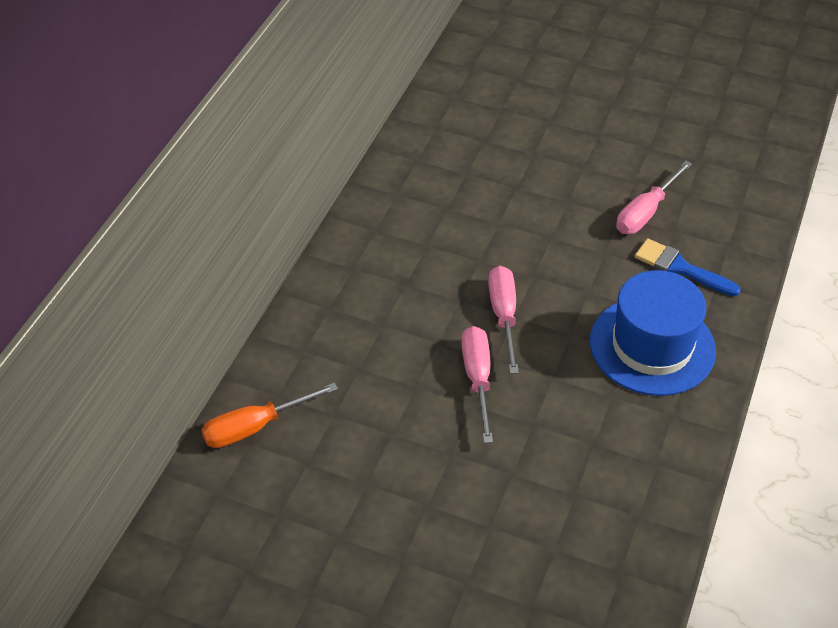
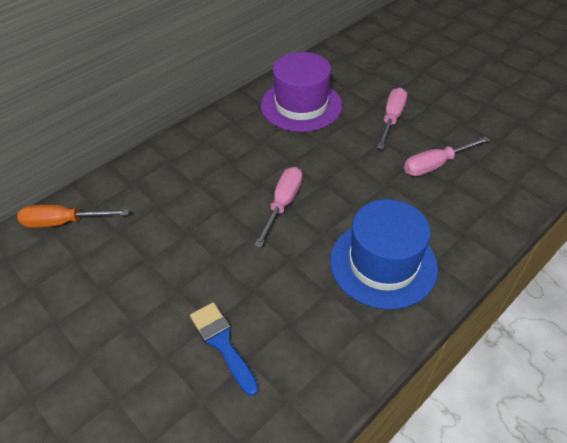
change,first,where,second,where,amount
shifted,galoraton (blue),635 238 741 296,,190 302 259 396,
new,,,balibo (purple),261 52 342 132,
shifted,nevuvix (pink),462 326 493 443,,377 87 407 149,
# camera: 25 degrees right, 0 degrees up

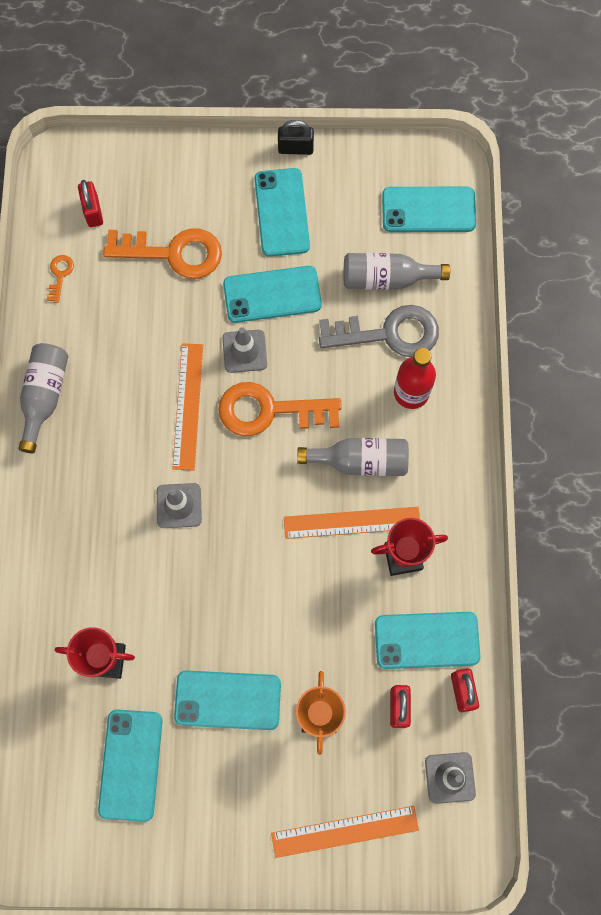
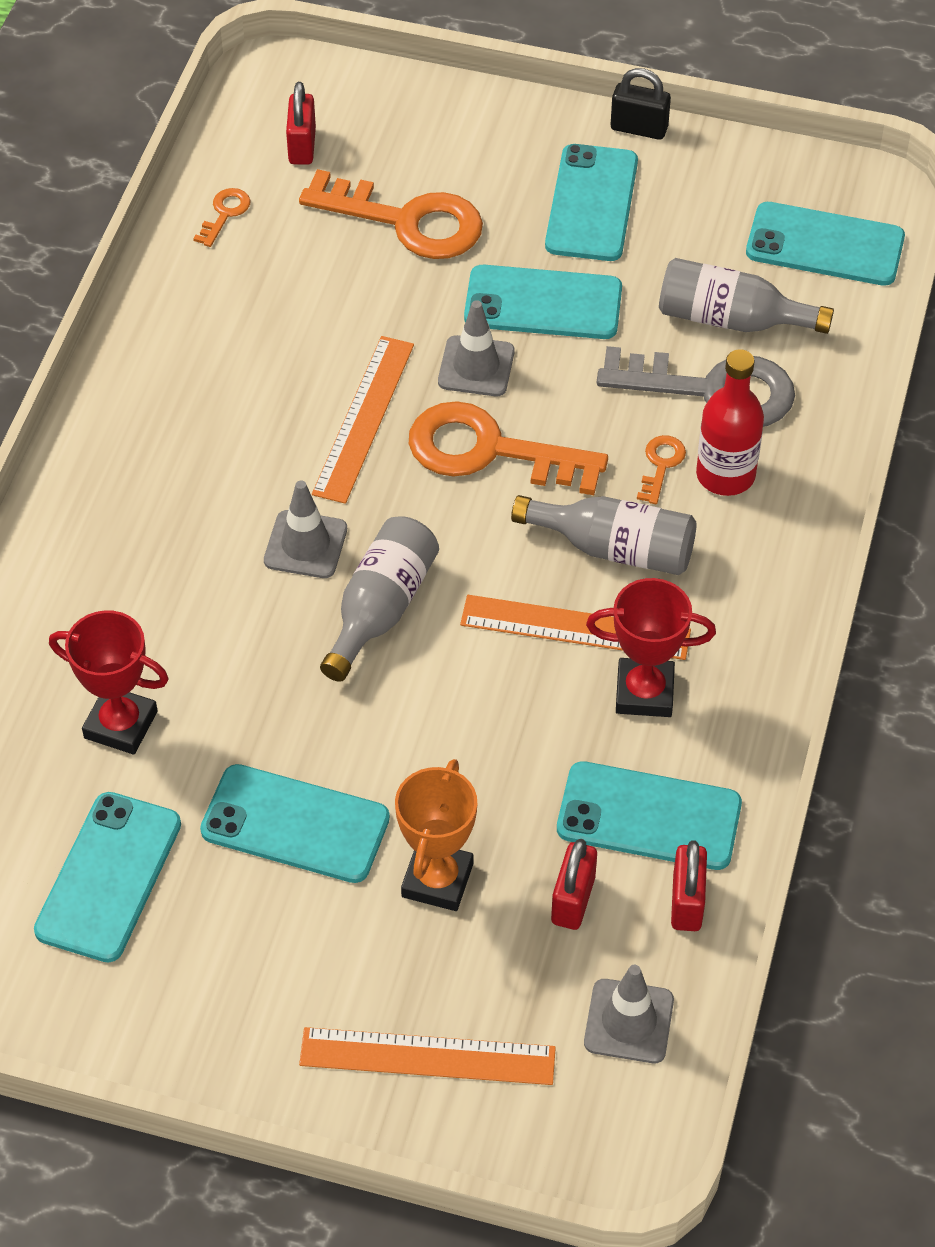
change,first,where,second,where,amount
shifted,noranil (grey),18 343 68 453,,320 516 439 682,
new,,,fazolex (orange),637 435 686 504,
# camera: 15 degrees right, 20 degrees down

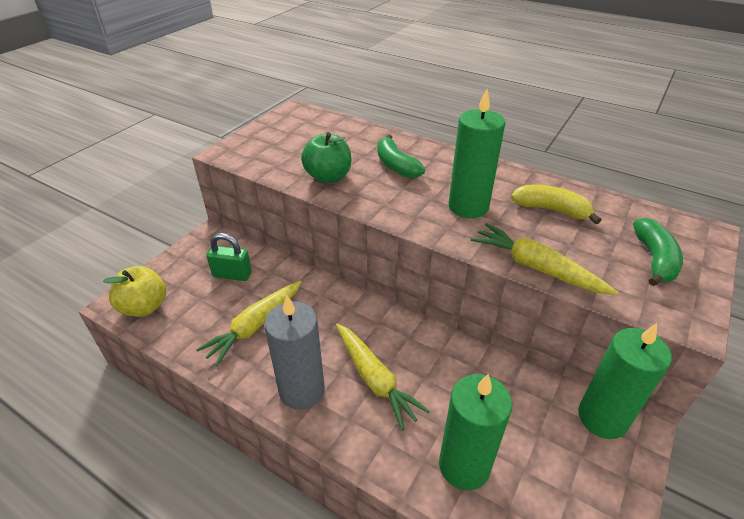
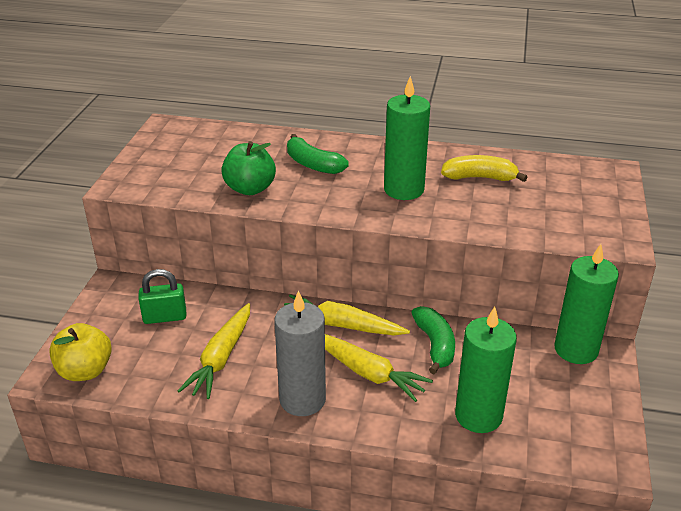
change,first,where,second,where,amount
shifted,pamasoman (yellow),471 223 619 295,,284 295 410 335,
shifted,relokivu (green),633 218 683 286,,411 306 455 374,
# camera: 20 degrees left, 5 degrees down

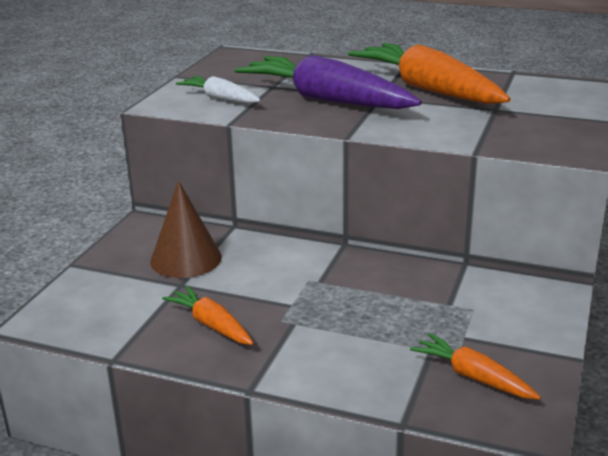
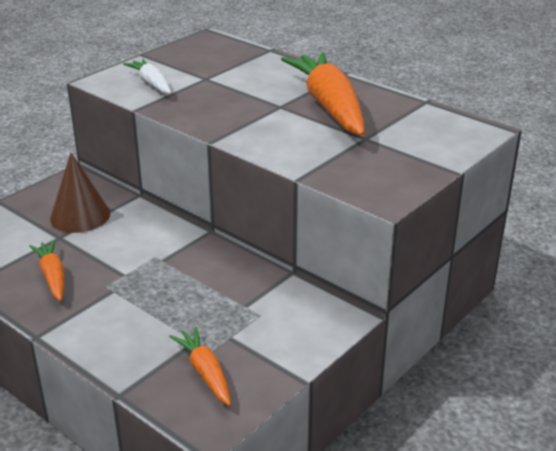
change,first,where,second,where,amount
gone,pamasoman (purple),235 55 422 109,,,
# camera: 20 degrees right, 5 degrees up

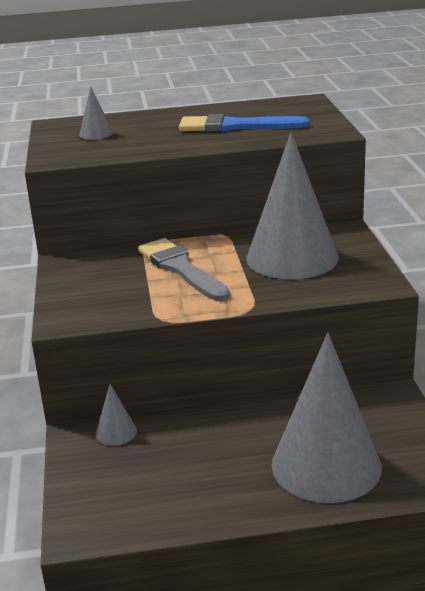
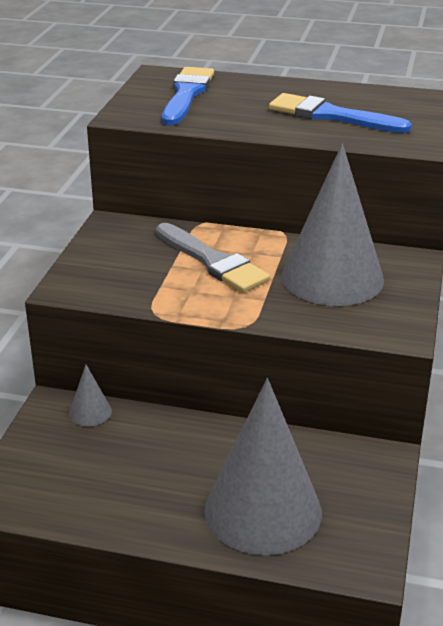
change,first,where,second,where,amount
rotated,galoraton (grey),138 238 230 301,,156 223 270 293,150 degrees clockwise
swapped,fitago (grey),79 86 113 140,galoraton (blue),162 67 214 125,
# camera: 20 degrees right, 5 degrees up

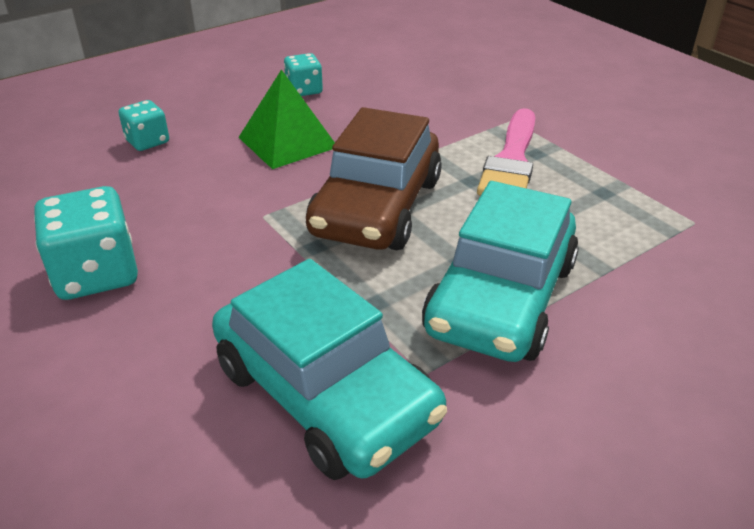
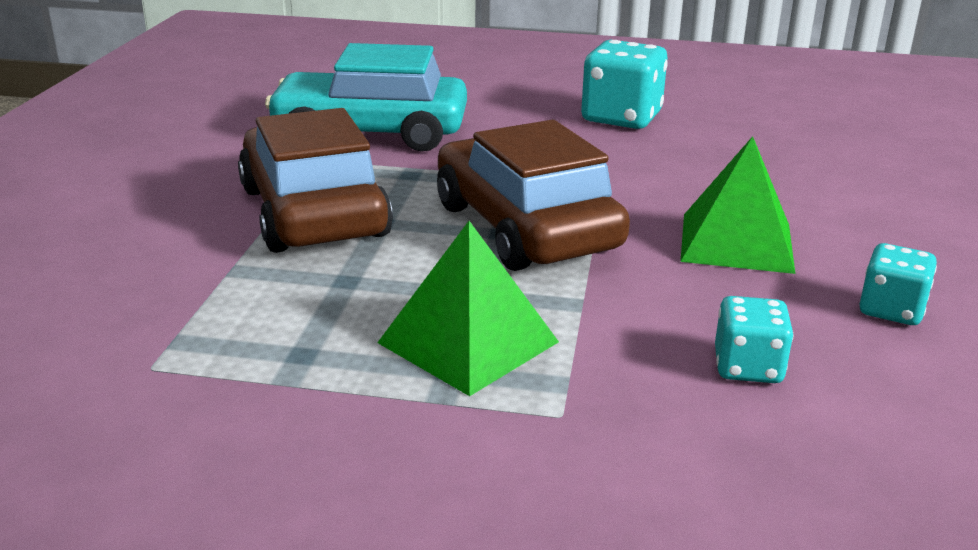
change,first,where,second,where,amount
repainted,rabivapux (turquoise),422 181 579 362,rabivapux (brown),238 108 393 253,
swapped,galoraton (pink),477 108 535 195,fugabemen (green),377 221 559 396,
shifted,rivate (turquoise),118 100 169 151,,715 296 793 383,
# camera: 135 degrees right, 10 degrees down

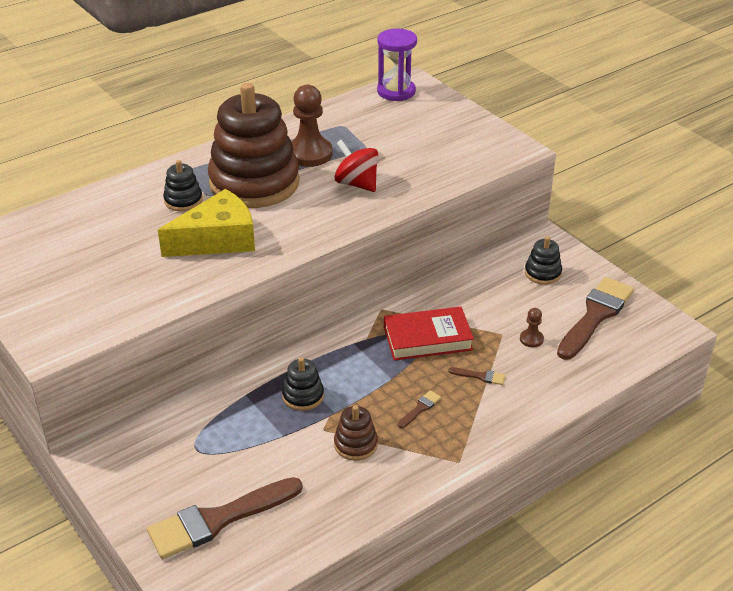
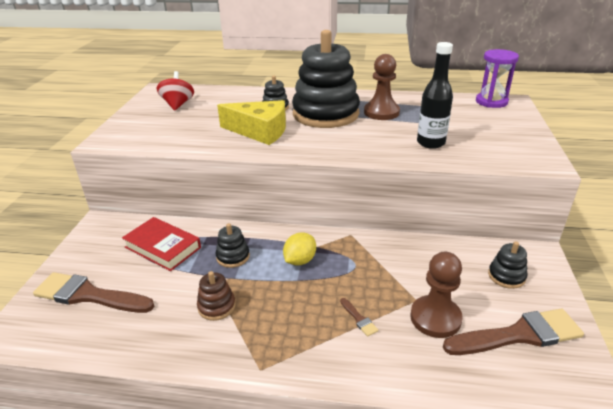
change,first,where,second,where,amount
shifted,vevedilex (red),384 307 474 361,,122 217 201 271,
shifted,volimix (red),335 140 378 192,,157 71 194 111,
new,,,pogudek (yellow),283 232 316 266,
repainted,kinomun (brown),208 83 300 208,kinomun (black),292 30 360 128,
scaled,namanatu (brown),520 308 544 347,,410 252 463 338,x2.11
new,,,noranil (black),417 42 453 149,
gone,galoraton (brown),398 390 441 428,,,
# camera: 45 degrees right, 5 degrees down

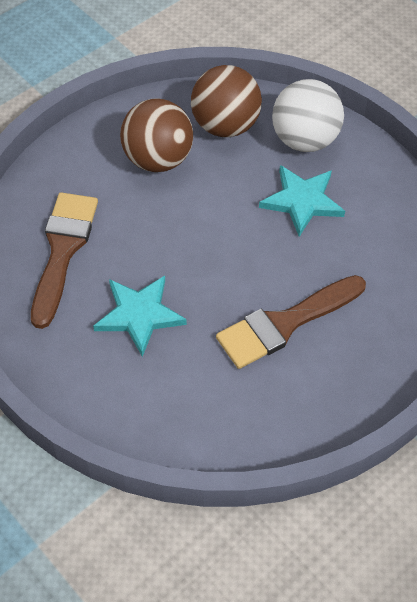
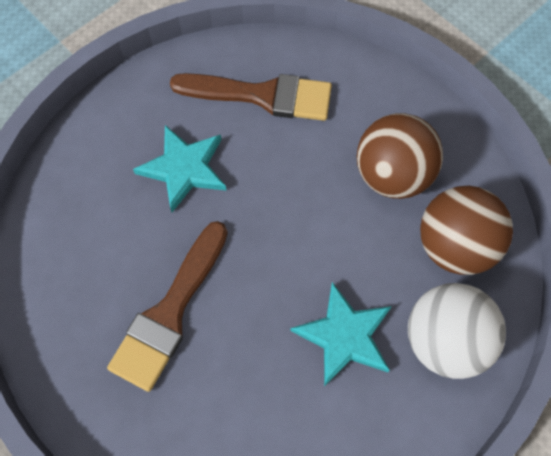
change,first,where,second,where,amount
rotated,galoraton (brown),216 275 366 369,,107 221 228 392,120 degrees counterclockwise
# camera: 90 degrees right, 10 degrees up

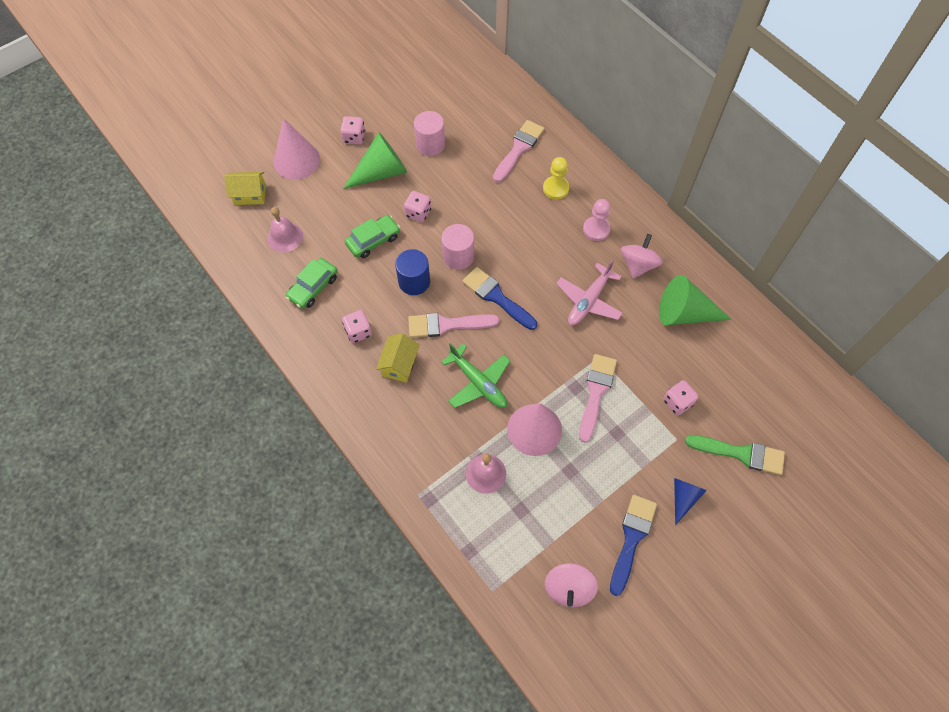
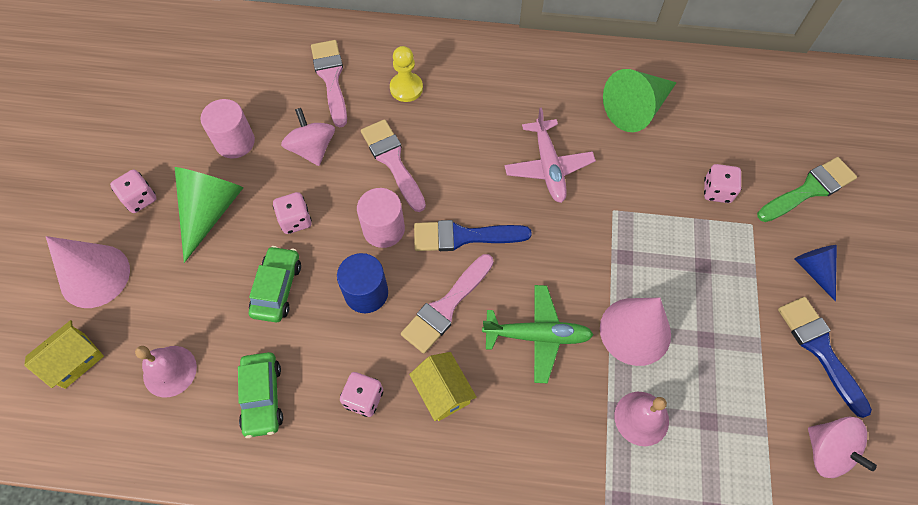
change,first,where,second,where,amount
shifted,volimix (pink),621 234 663 279,,281 108 335 166,
shifted,galoraton (pink),579 354 617 443,,361 119 426 212,
gone,namanatu (pink),583 199 610 241,,,
# camera: 45 degrees left, 0 degrees up

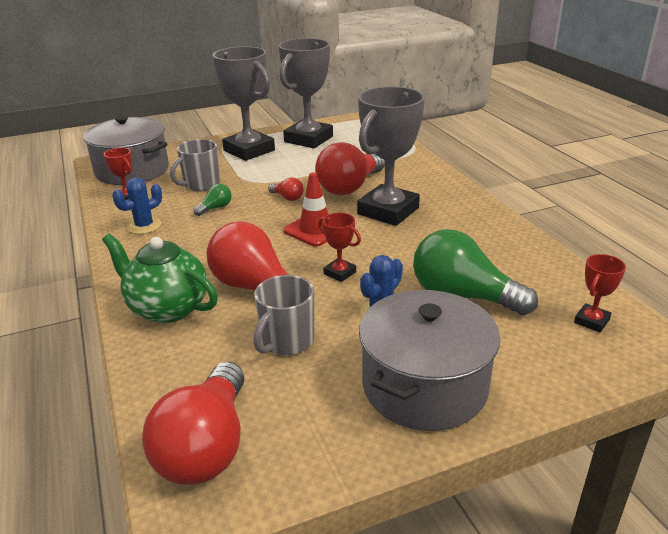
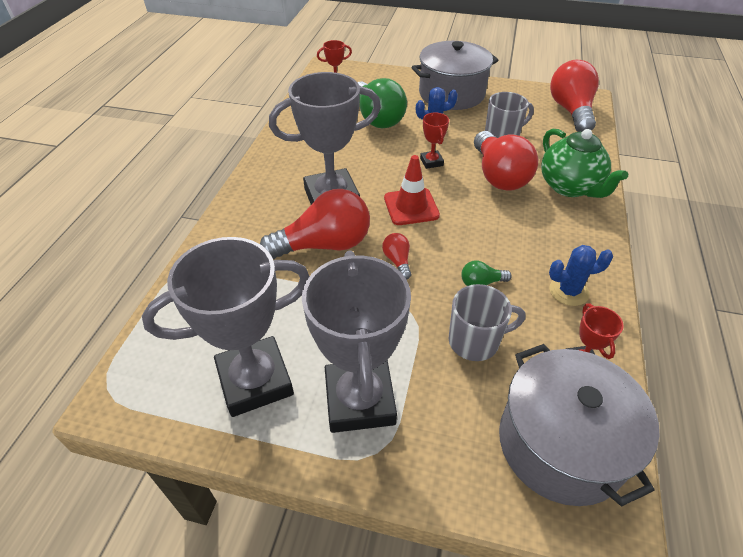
change,first,where,second,where,amount
rotated,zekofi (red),142 362 244 485,,550 60 599 132,45 degrees counterclockwise
# camera: 145 degrees left, 15 degrees up

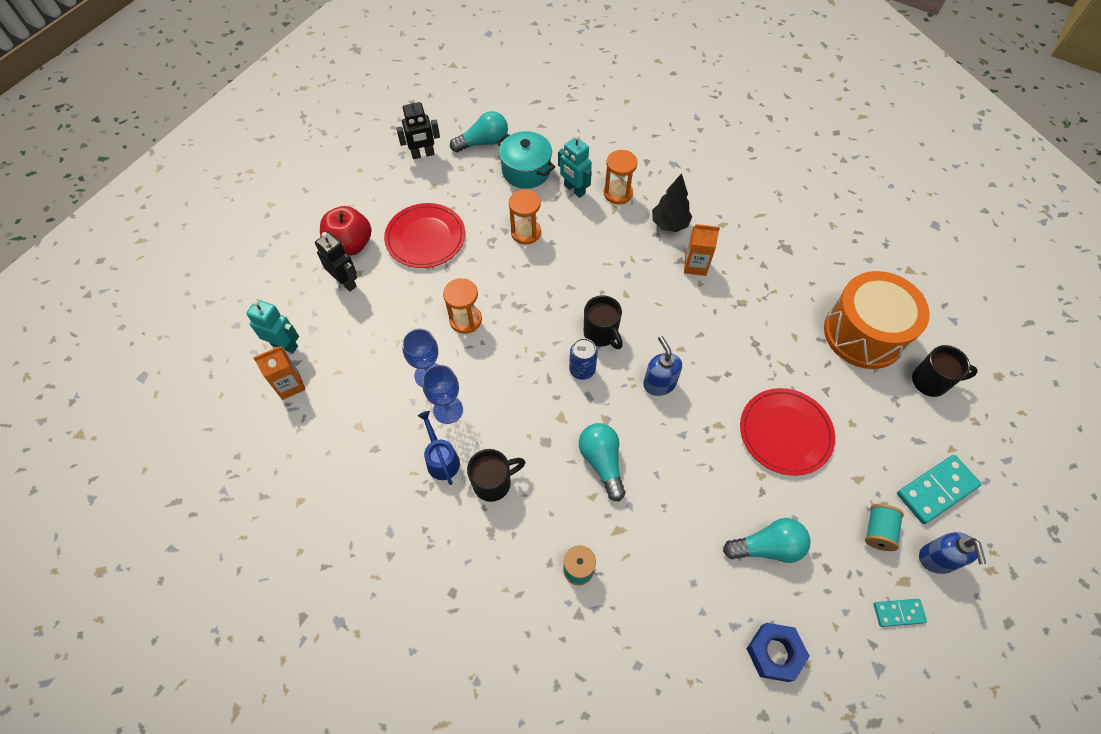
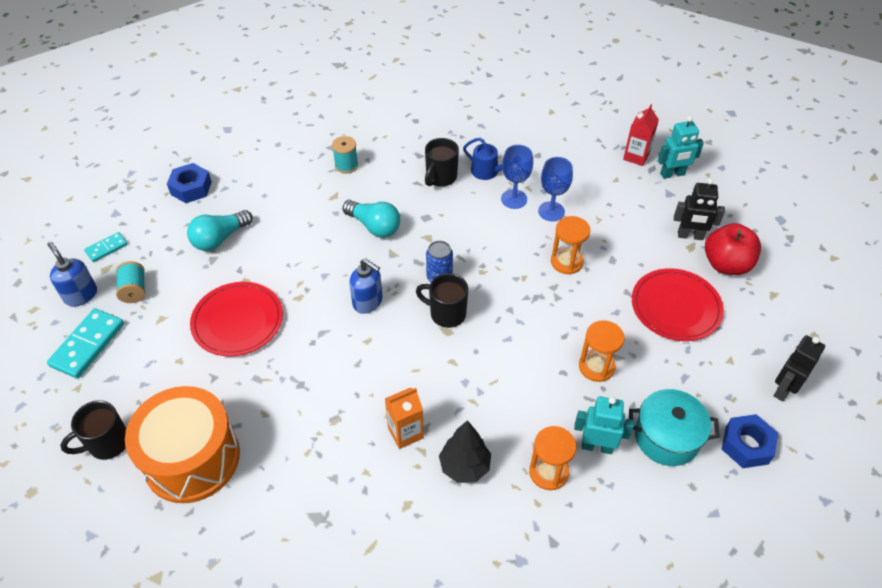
change,first,where,second,where,amount
repainted,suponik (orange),253 346 306 400,suponik (red),623 104 659 166,
swapped,zekofi (turquoise),450 111 508 152,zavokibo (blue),722 414 778 468,
# camera: 145 degrees right, 10 degrees down

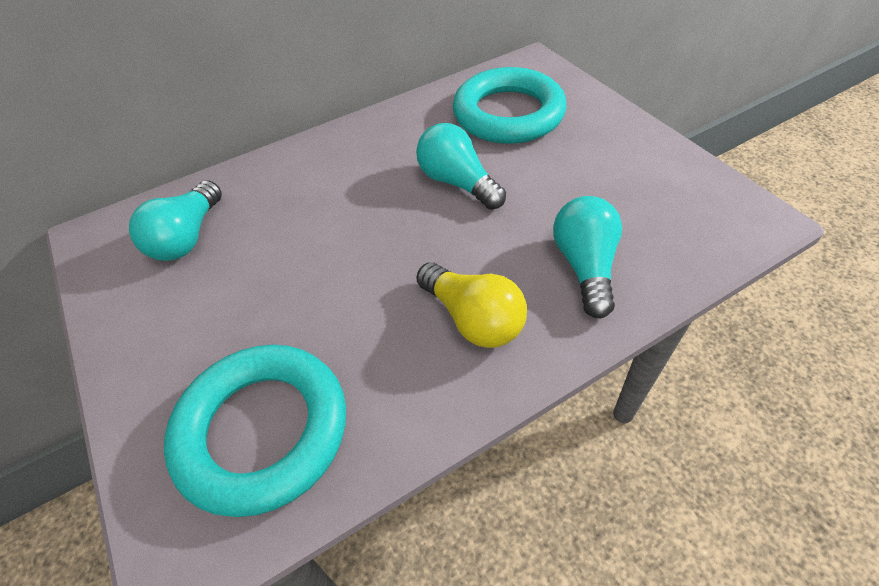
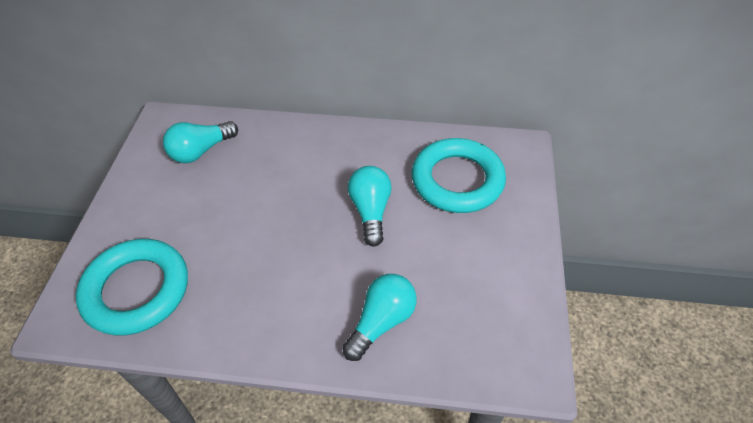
change,first,where,second,where,amount
gone,zekofi (yellow),416 262 527 348,,,
# camera: 35 degrees right, 0 degrees up

